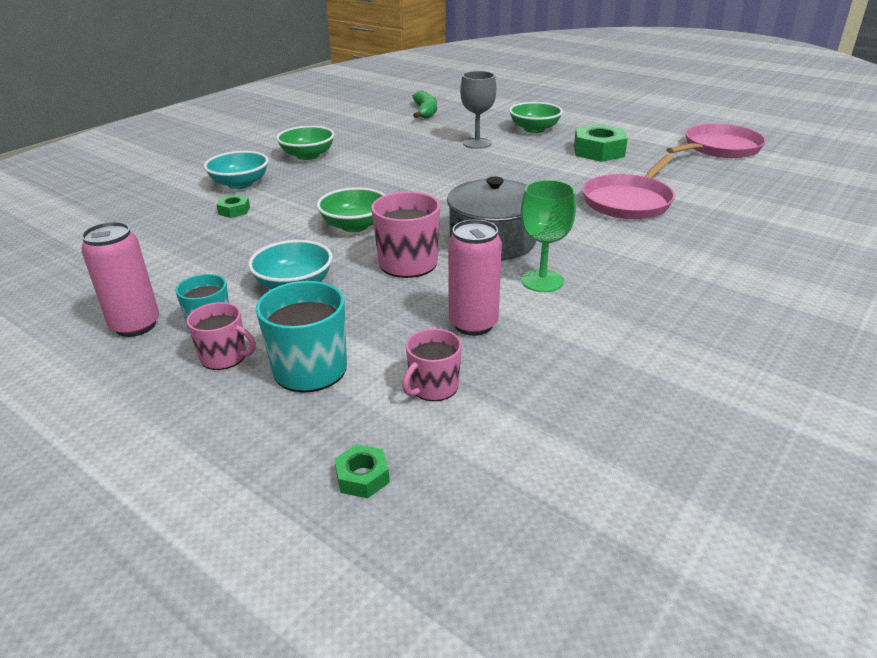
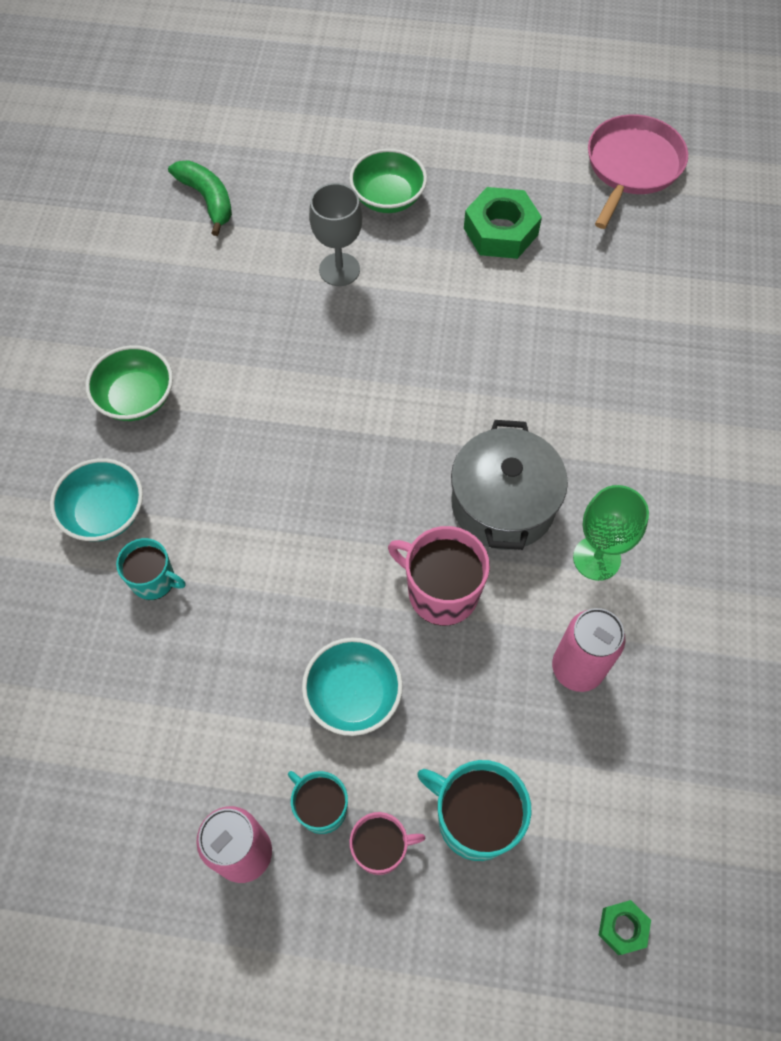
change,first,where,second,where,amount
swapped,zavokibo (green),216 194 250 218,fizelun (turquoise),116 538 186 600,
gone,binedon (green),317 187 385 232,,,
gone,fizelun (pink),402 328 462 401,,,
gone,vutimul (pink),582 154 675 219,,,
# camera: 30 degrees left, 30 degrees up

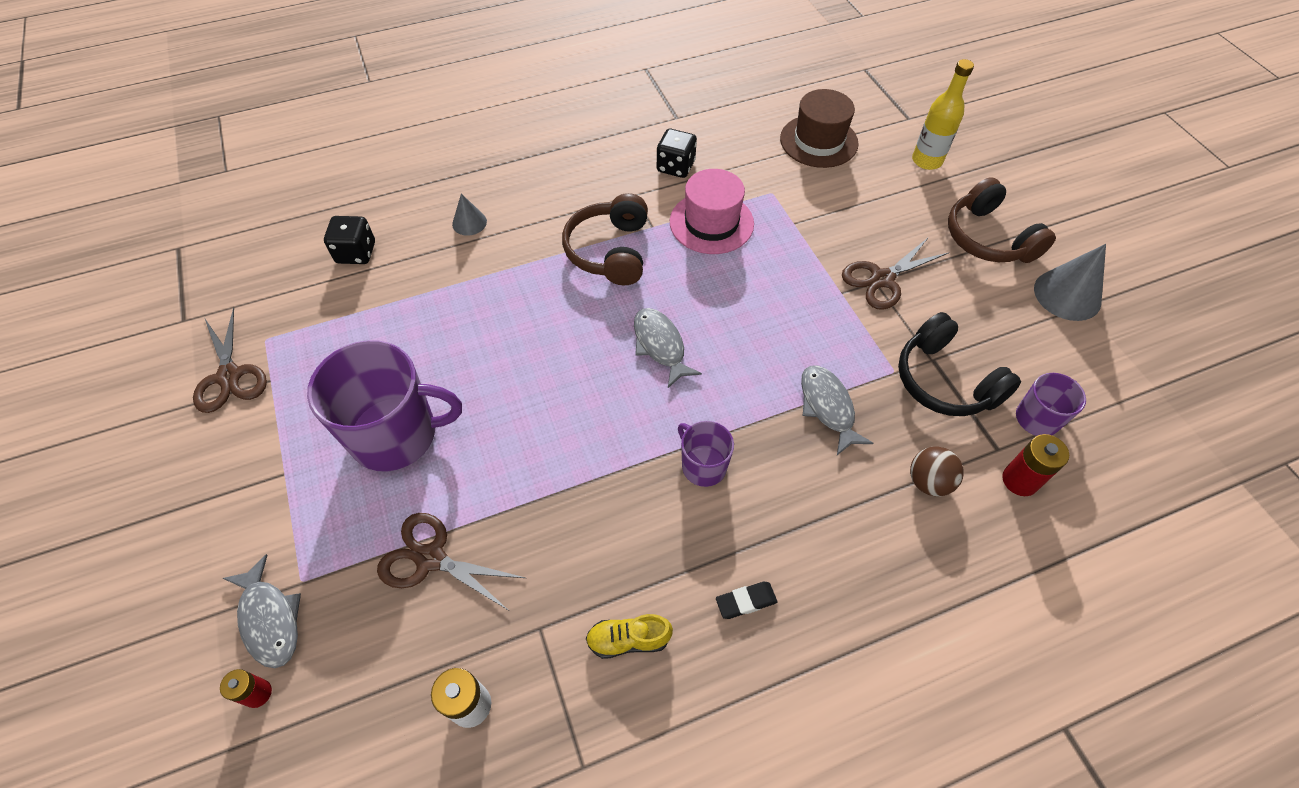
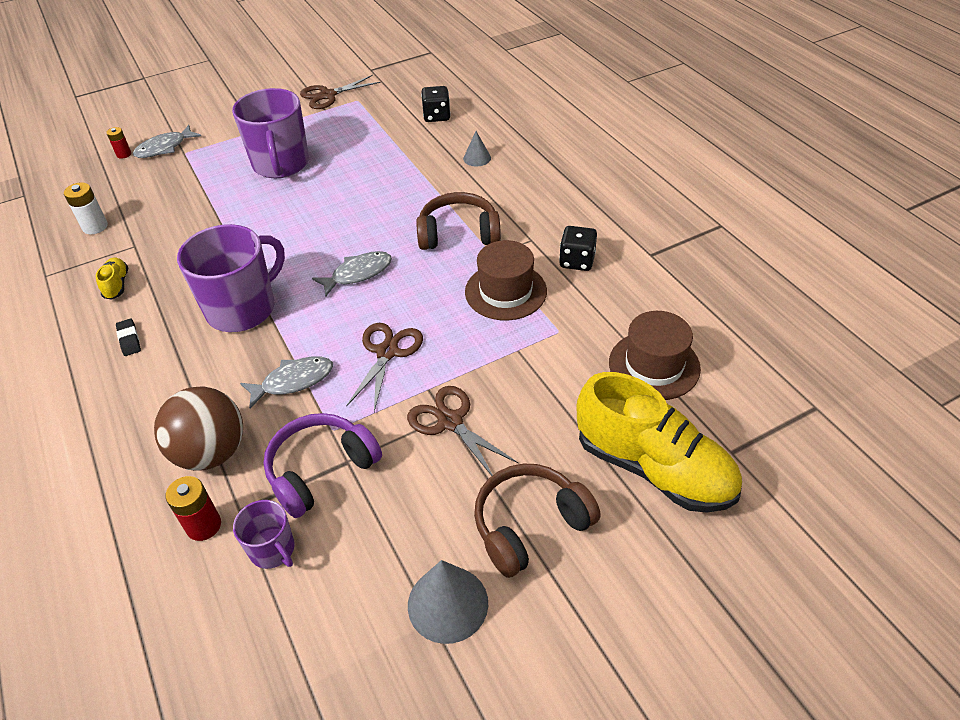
change,first,where,second,where,amount
scaled,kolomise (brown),910 446 964 496,,154 386 243 471,x1.83
scaled,fizelun (purple),678 421 734 487,,177 224 285 332,x1.95
repainted,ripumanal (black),898 312 1021 416,ripumanal (purple),263 413 382 518,
shifted,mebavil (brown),377 513 525 610,,346 323 423 412,
repainted,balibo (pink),670 169 754 254,balibo (brown),465 240 547 320,
swapped,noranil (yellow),912 59 974 170,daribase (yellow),577 372 742 513,
# camera: 85 degrees right, 10 degrees down

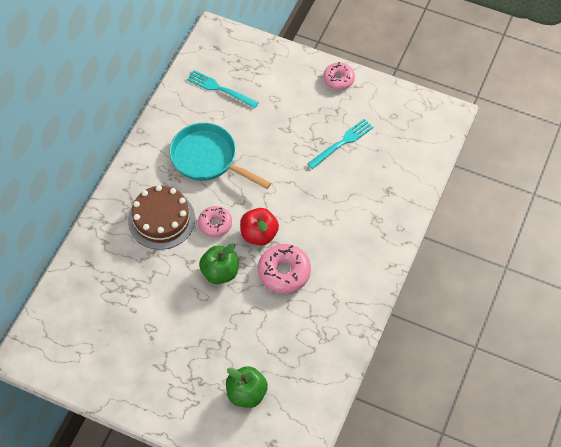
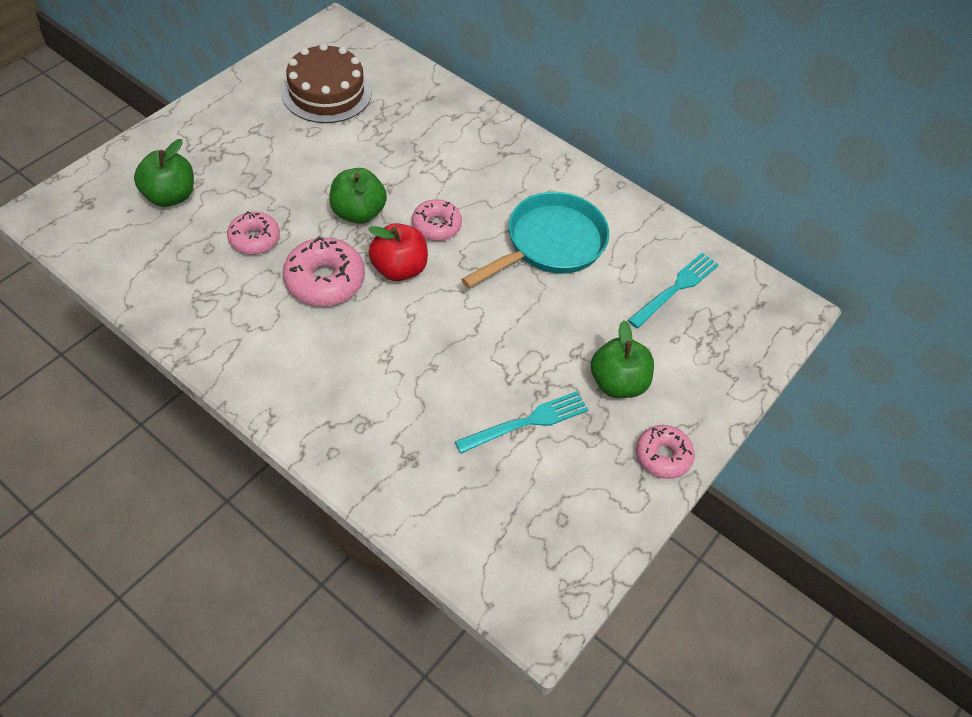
change,first,where,second,where,amount
new,,,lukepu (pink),227 211 280 255,
shifted,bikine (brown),128 185 195 250,,281 43 372 123,
rotated,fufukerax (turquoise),307 119 373 169,,455 391 588 453,90 degrees counterclockwise
new,,,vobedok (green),591 320 654 398,
# camera: 100 degrees right, 5 degrees down

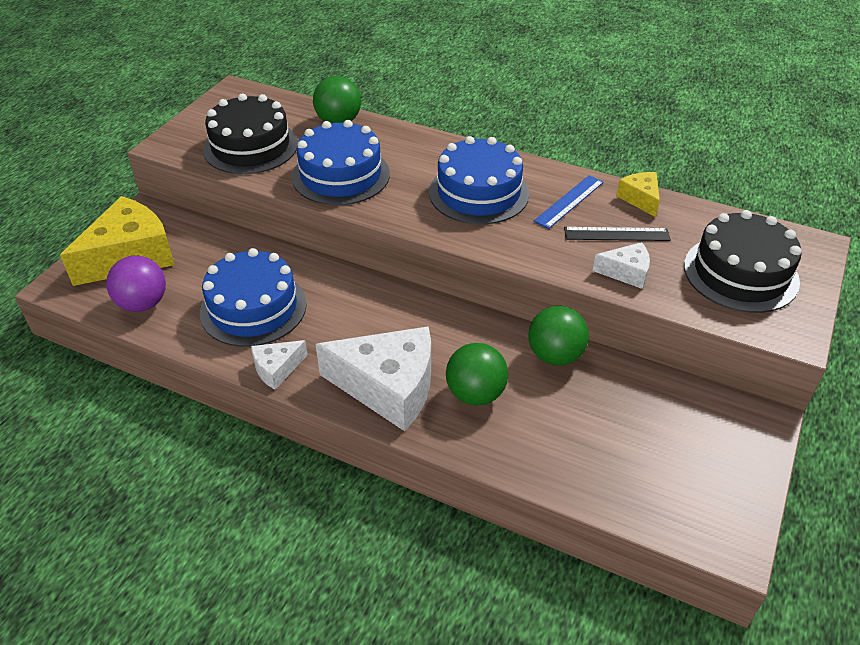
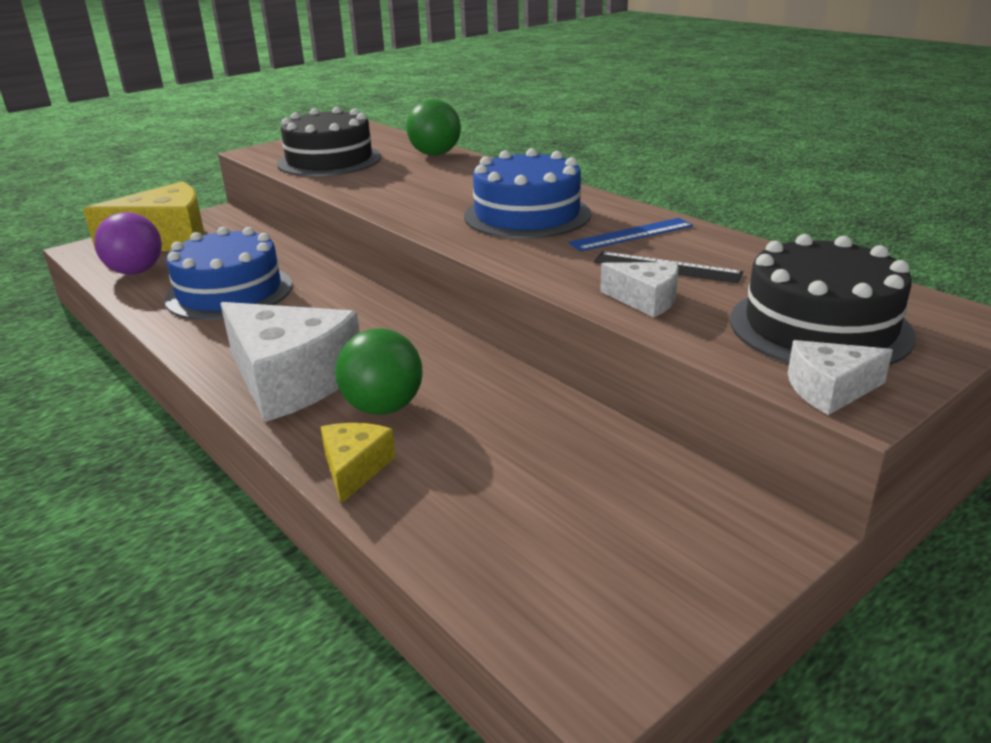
change,first,where,second,where,amount
shifted,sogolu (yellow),616 172 660 217,,321 423 396 503,
shifted,sogolu (white),251 340 308 390,,788 340 893 415,
gone,bikine (blue),292 120 390 205,,,
gone,kolomise (green),528 306 589 365,,,
# camera: 25 degrees right, 15 degrees down

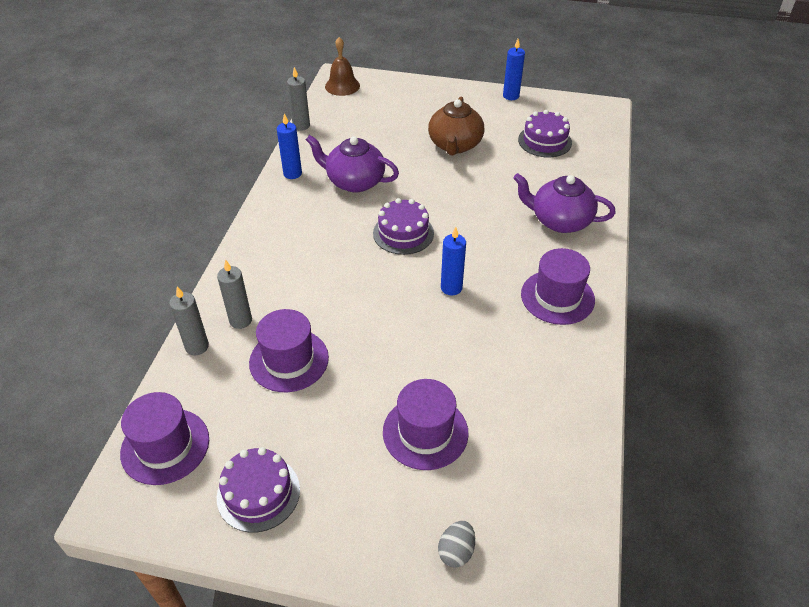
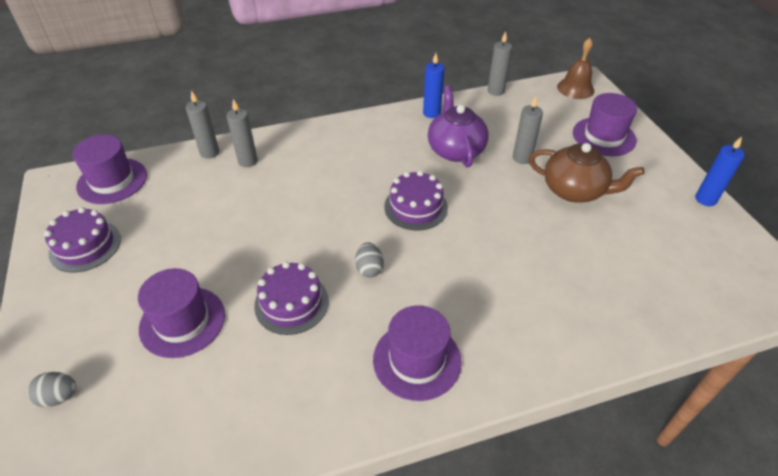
change,first,where,second,where,amount
shifted,bikine (purple),518 110 572 158,,254 262 329 335,
swapped,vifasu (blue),441 227 466 295,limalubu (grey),355 242 384 278,
new,,,vifasu (grey),513 96 543 164,
rotated,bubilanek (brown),428 96 484 156,,529 143 645 203,135 degrees counterclockwise
shifted,balibo (purple),249 309 329 392,,573 93 637 156,
gone,bubilanek (purple),513 173 616 233,,,
# camera: 60 degrees right, 0 degrees up

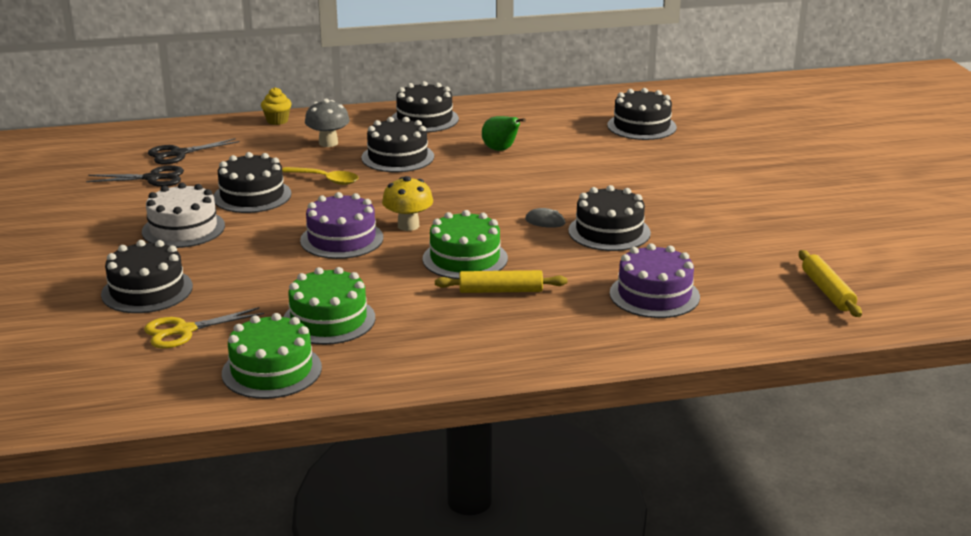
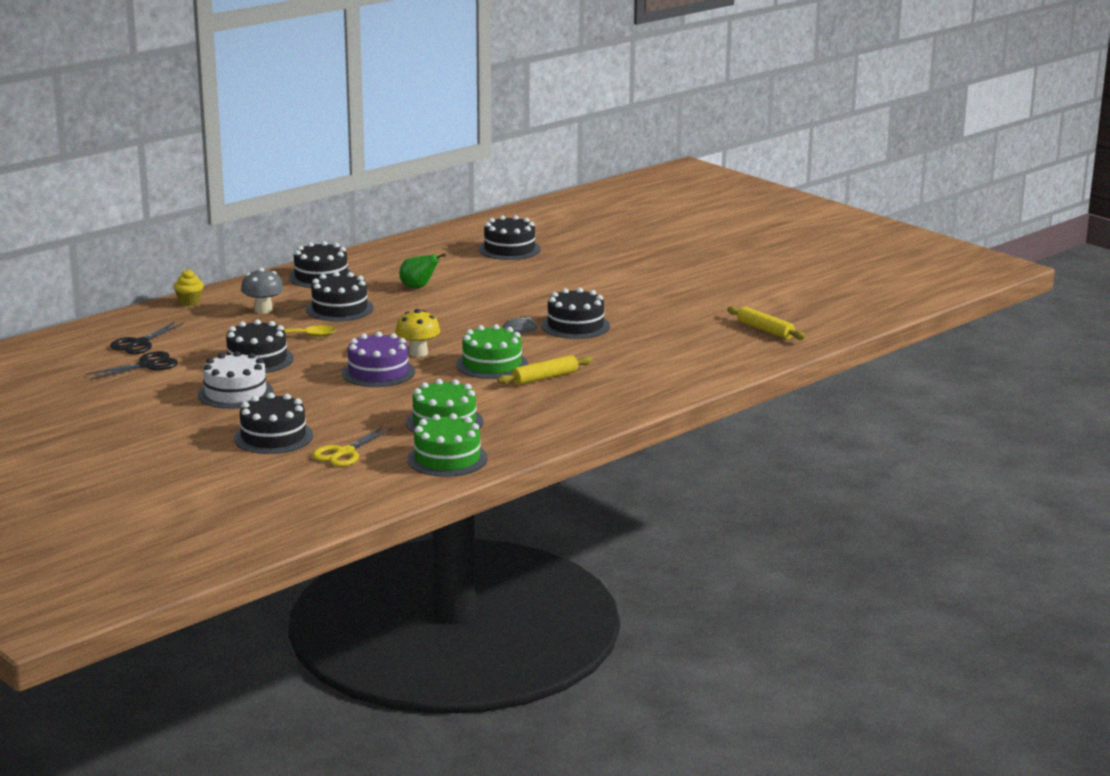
change,first,where,second,where,amount
gone,bikine (purple),610 243 700 318,,,
# camera: 30 degrees left, 5 degrees down

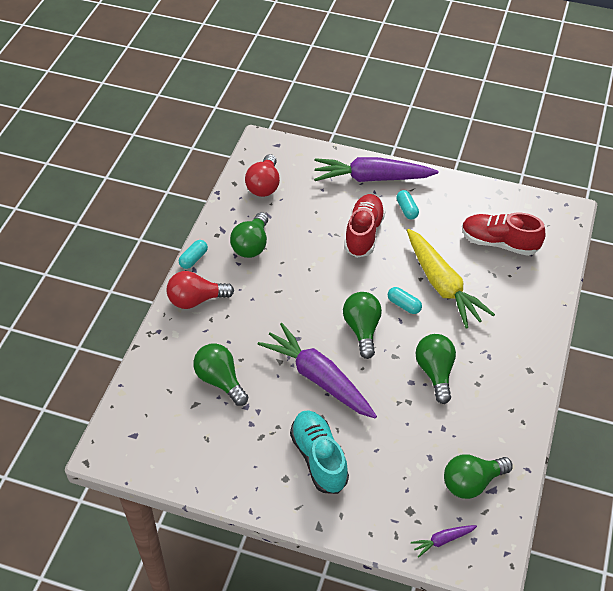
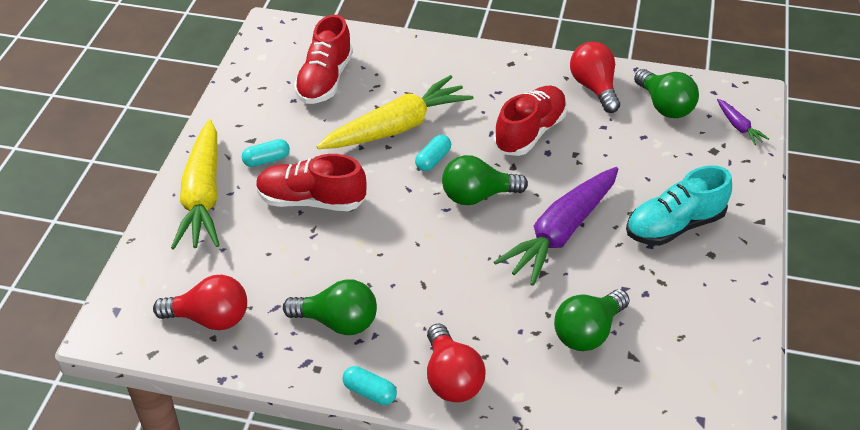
change,first,where,second,where,amount
repainted,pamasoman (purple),314 157 438 182,pamasoman (yellow),171 120 220 250,
swapped,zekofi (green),416 334 456 404,daribase (red),494 86 567 156,
new,,,zekofi (red),570 42 620 113,
# camera: 95 degrees left, 5 degrees down

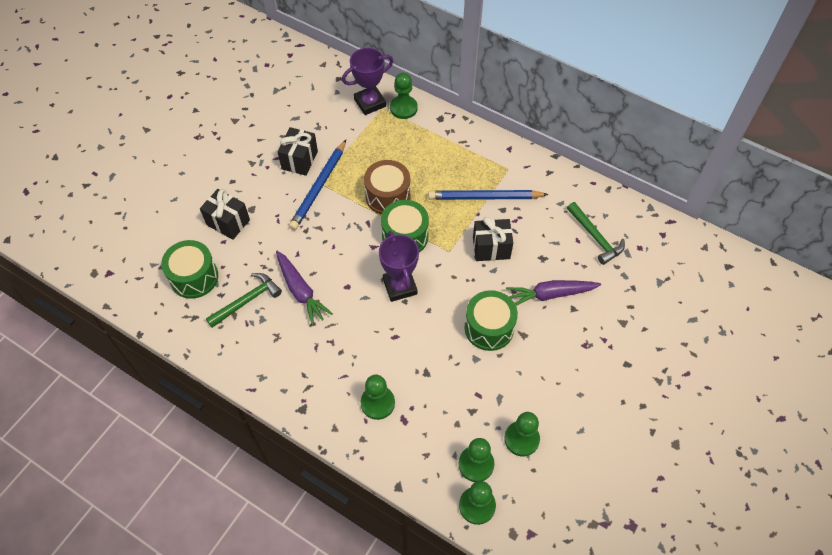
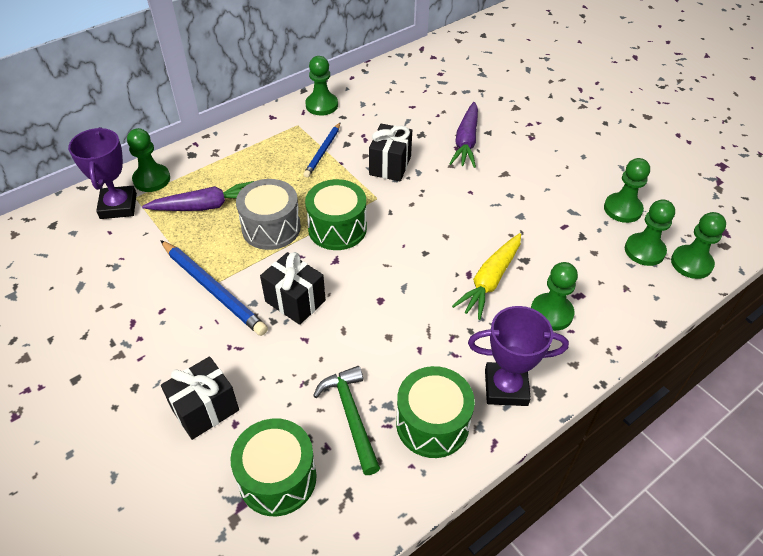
change,first,where,second,where,amount
shifted,pamasoman (purple),276 251 333 326,,142 181 254 211,
repainted,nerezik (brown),364 160 411 215,nerezik (grey),236 179 301 250,
shifted,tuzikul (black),277 127 318 176,,260 252 326 325,
scaled,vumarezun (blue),428 190 549 200,,303 122 341 178,x0.62
new,,,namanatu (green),305 56 338 115,
shifted,nerezik (green),465 290 518 351,,396 366 475 458,
new,,,pamasoman (yellow),452 233 521 320,
shifted,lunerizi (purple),379 231 419 302,,468 306 569 406,
gone,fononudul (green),567 202 625 265,,,
# camera: 70 degrees left, 10 degrees down

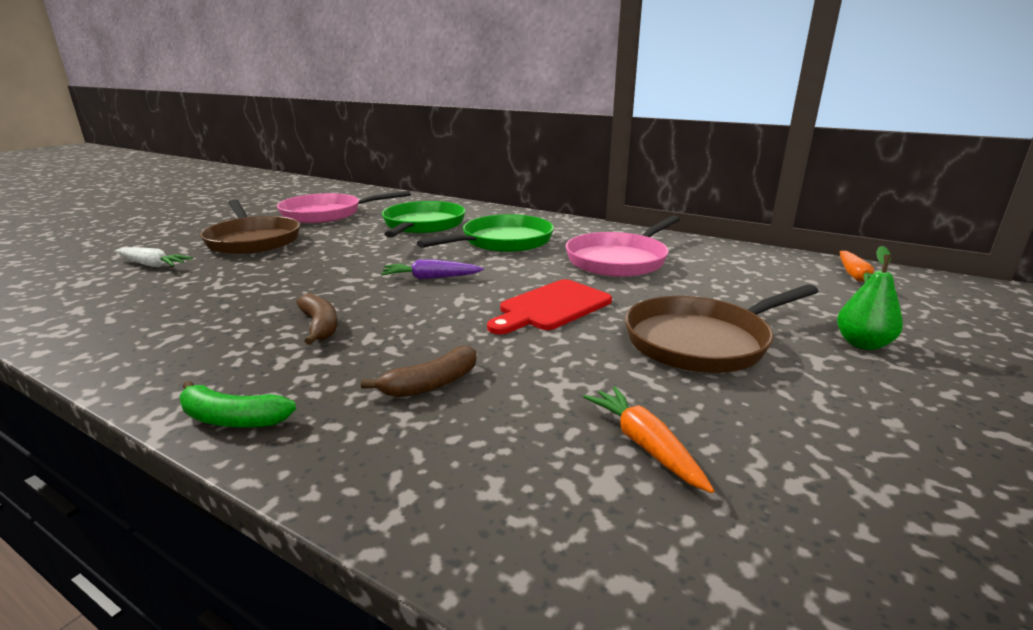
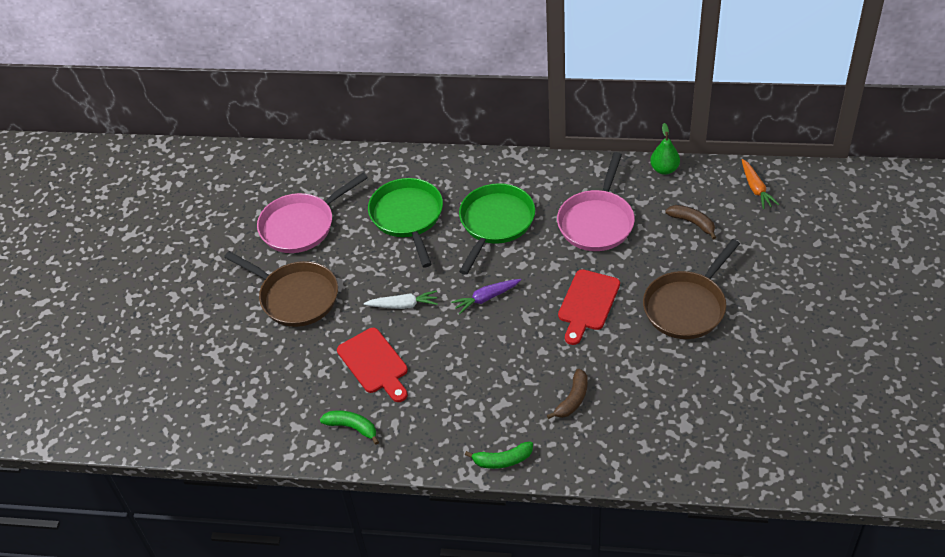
change,first,where,second,where,amount
new,,,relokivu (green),320 410 379 445,
new,,,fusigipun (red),337 328 408 402,
shifted,pamasoman (white),115 247 193 267,,364 290 438 309,
shifted,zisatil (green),837 246 903 350,,650 123 680 175,
shifted,relokivu (brown),296 293 337 345,,665 205 716 240,
gone,pamasoman (orange),583 386 714 493,,,
# camera: 20 degrees left, 25 degrees up

